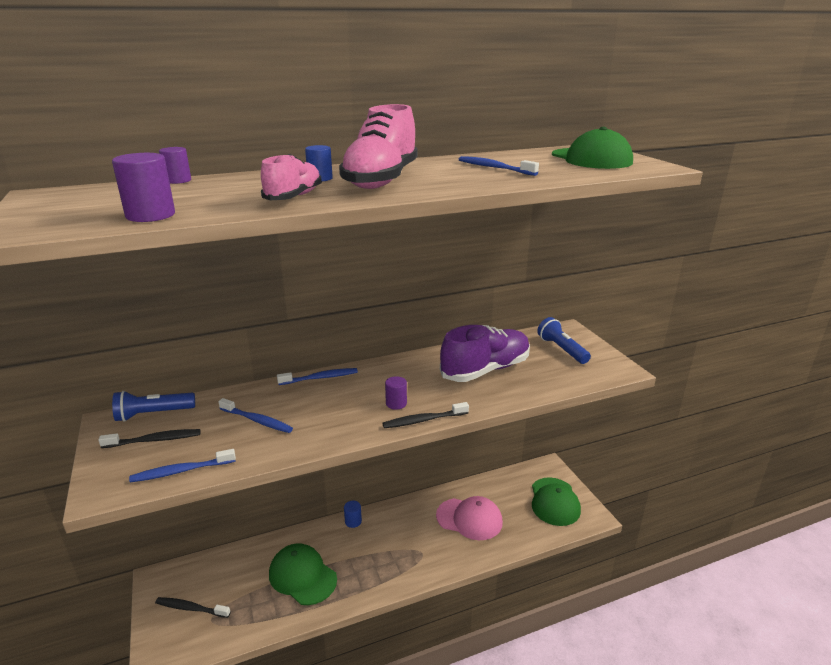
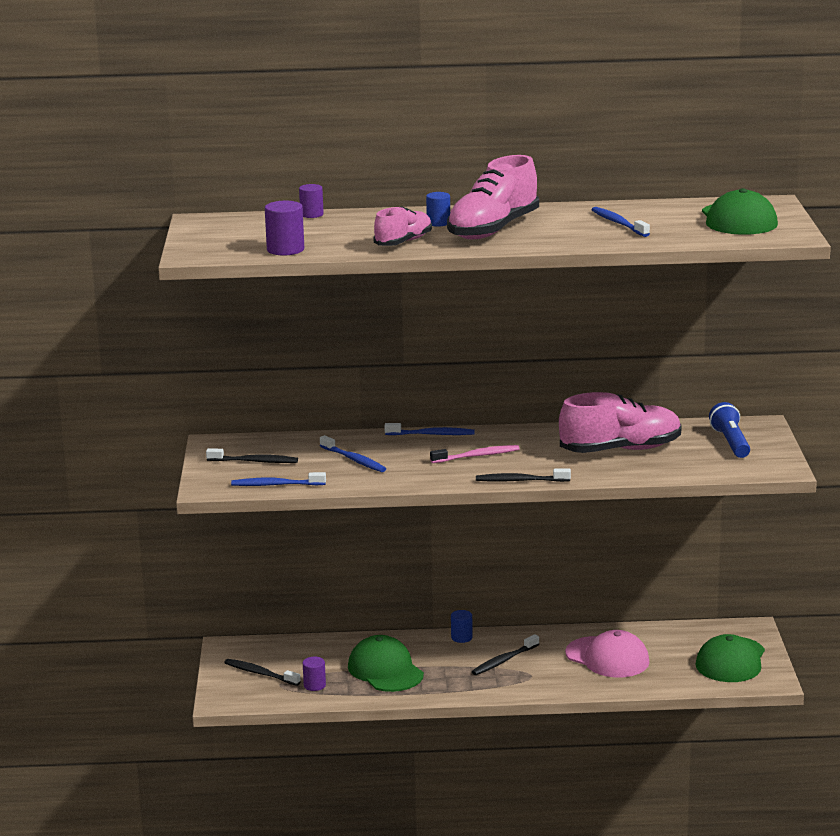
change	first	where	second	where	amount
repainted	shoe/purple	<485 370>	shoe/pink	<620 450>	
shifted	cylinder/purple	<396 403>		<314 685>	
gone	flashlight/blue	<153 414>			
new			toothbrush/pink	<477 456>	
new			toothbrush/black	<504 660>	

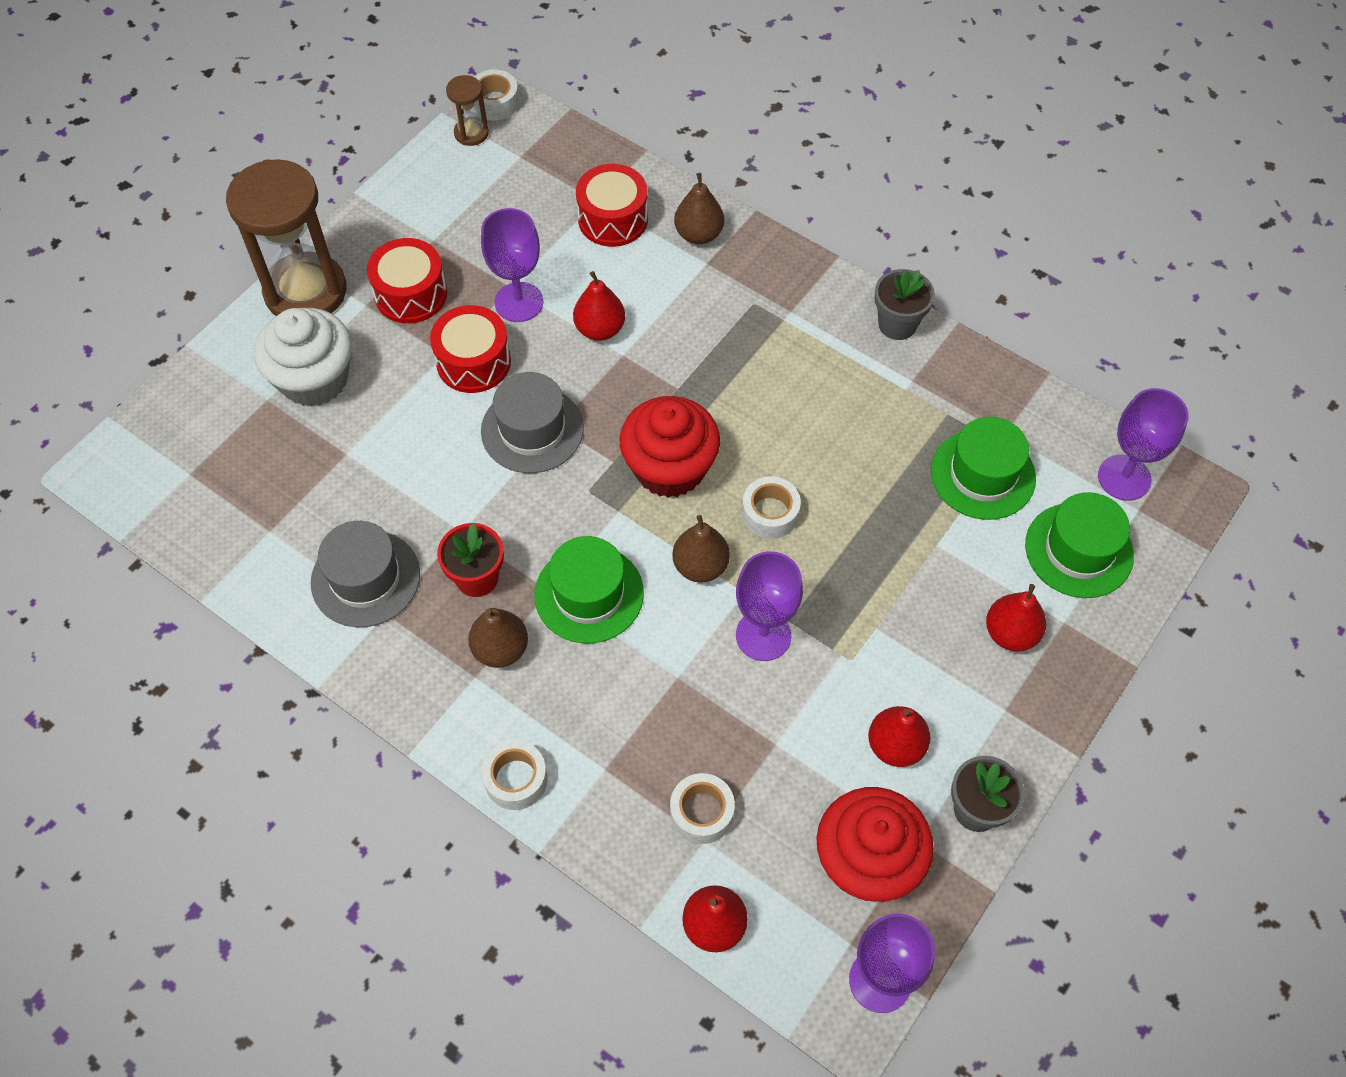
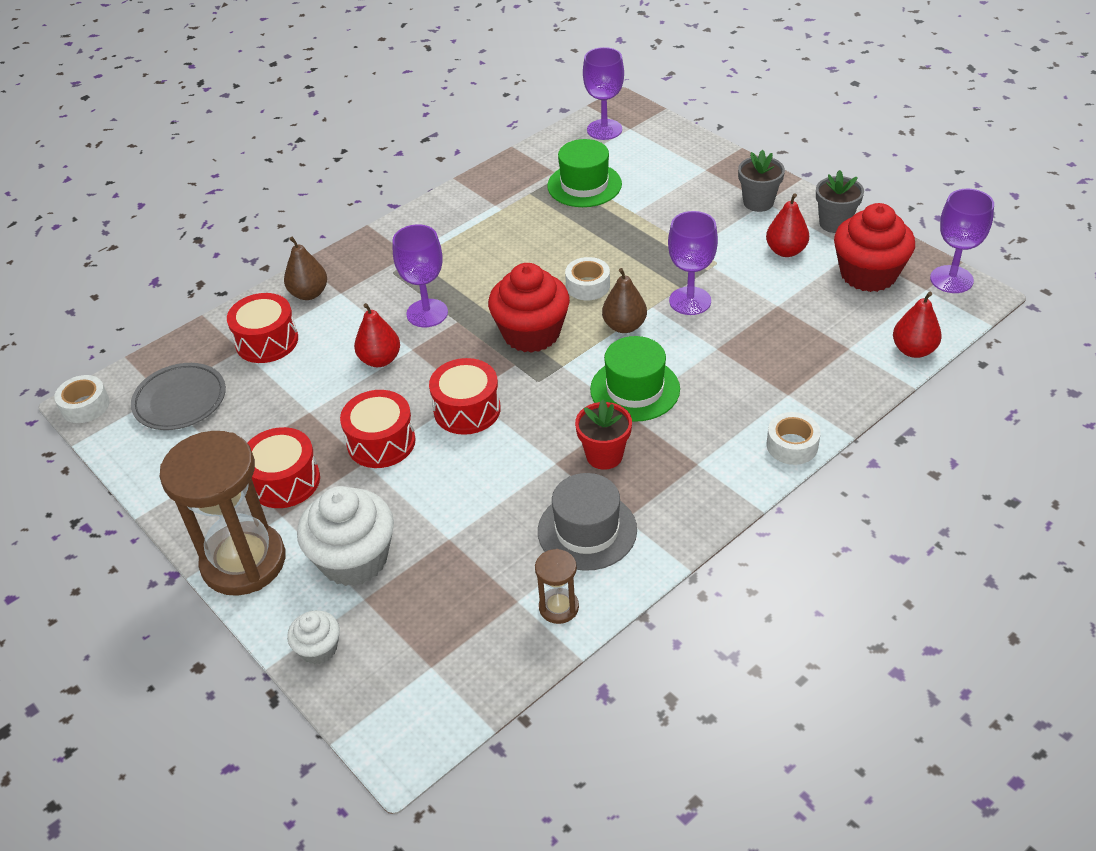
change	first	where	second	where	amount
shifted	hourglass/brown	<471 133>		<558 607>	
shifted	goblet/purple	<519 302>		<427 313>	
shifted	flower pot/grey	<897 324>		<758 202>	
swapped	hat/grey	<532 429>	drum/red	<467 410>	
gone	hat/green	<1079 550>			
gone	pear/red	<1010 633>			
gone	pear/brown	<500 649>			
gone	tape/white	<701 812>			
new			plate/grey	<180 401>	
new			cupcake/white	<318 648>	

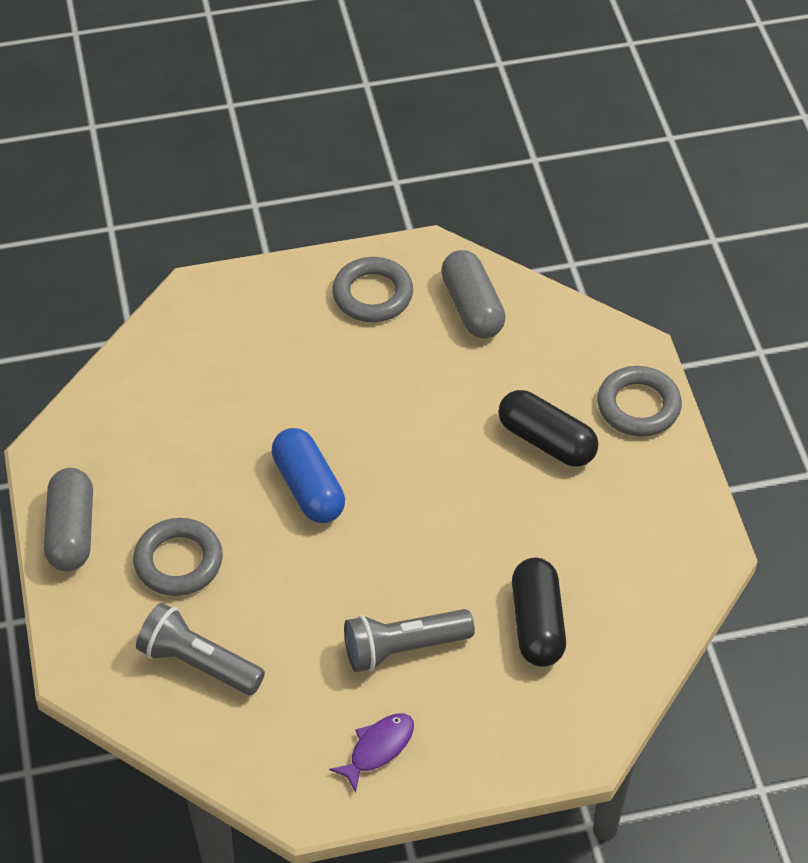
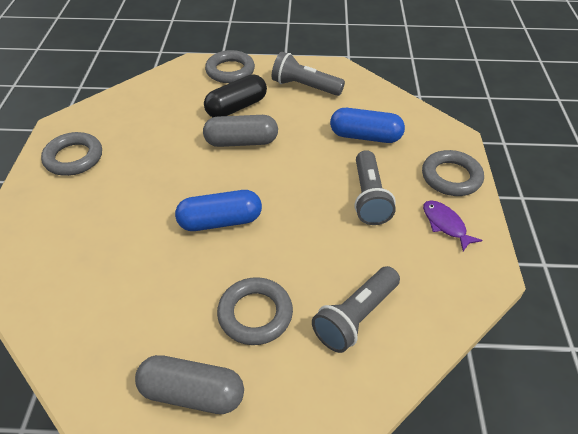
change	first	where	second	where	amount
shifted	capsule/grey	<472 307>		<241 142>	
repainted	capsule/black	<537 623>	capsule/blue	<365 136>	
new			flashlight/grey	<304 87>	
new			ring/grey	<451 177>	

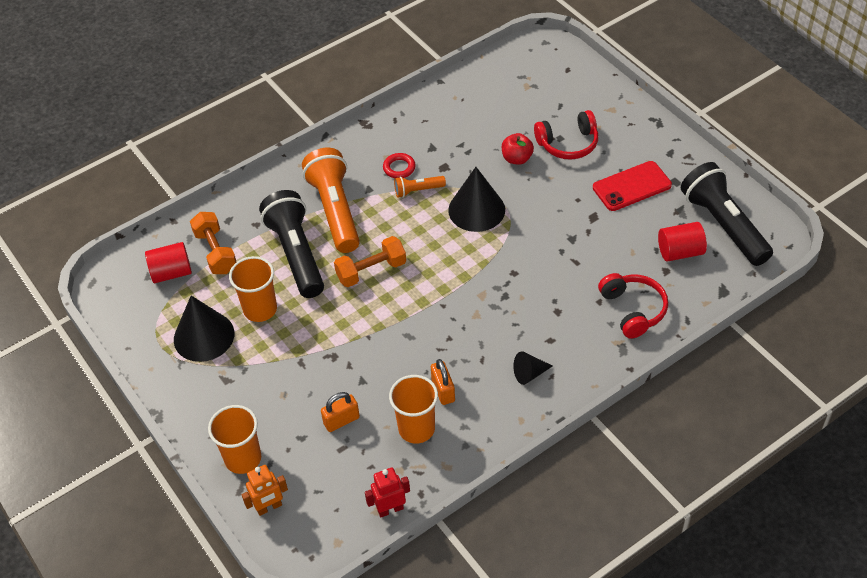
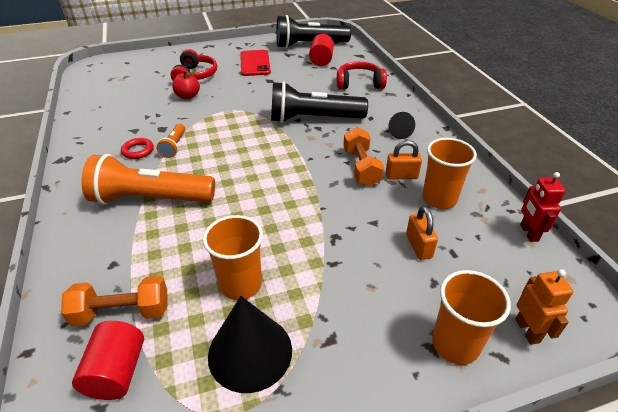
change	first	where	second	where	amount
gone	cone/black	<476 210>			
shifted	flashlight/black	<296 254>		<313 119>	
shifted	dumbbell/orange	<371 271>		<361 167>	

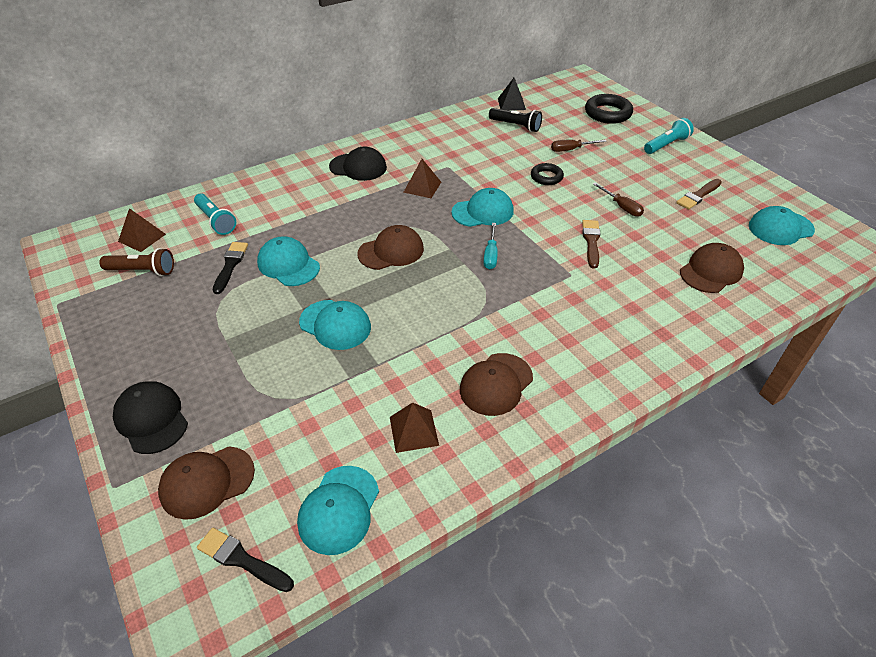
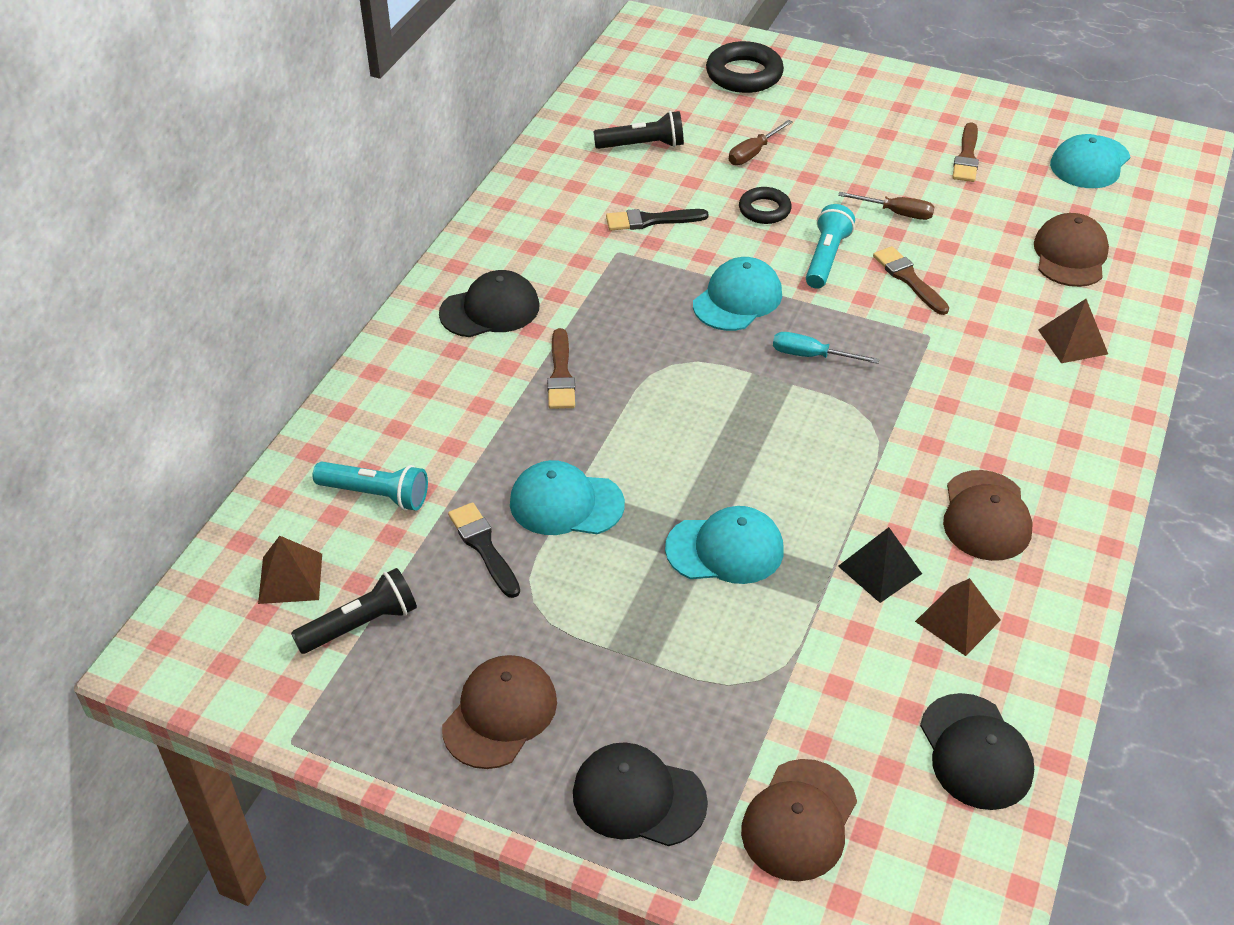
change	first	where	second	where	amount
shifted	pyramid/black	<511 104>		<880 569>	
shifted	flashlight/turquoise	<666 145>		<826 258>	
shifted	pyramid/brown	<422 187>		<1072 341>	
rotated	screwdriver/turquoise	<491 255>		<811 356>	135 degrees clockwise
shifted	cap/brown	<391 251>		<500 714>	
repainted	flashlight/brown	<142 271>	flashlight/black	<361 624>	
repainted	cap/turquoise	<339 509>	cap/black	<975 752>	
shifted	brush/black	<242 560>		<651 220>	
new			brush/brown	<561 374>	

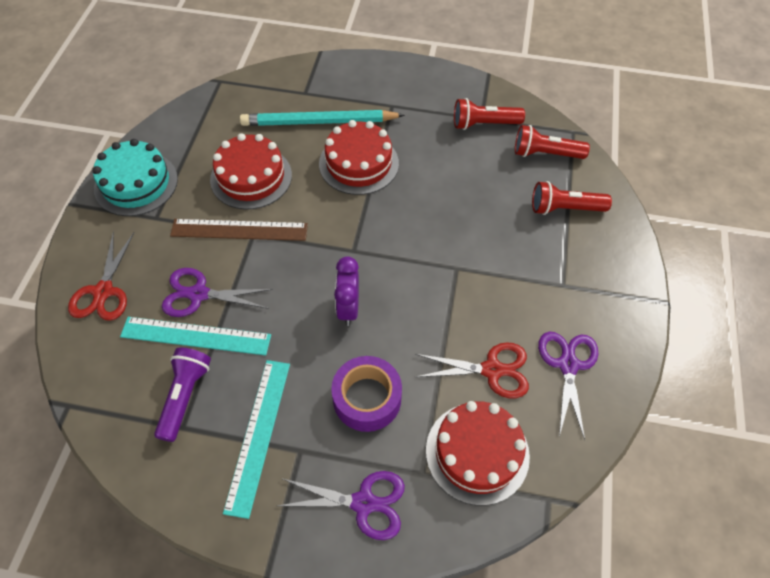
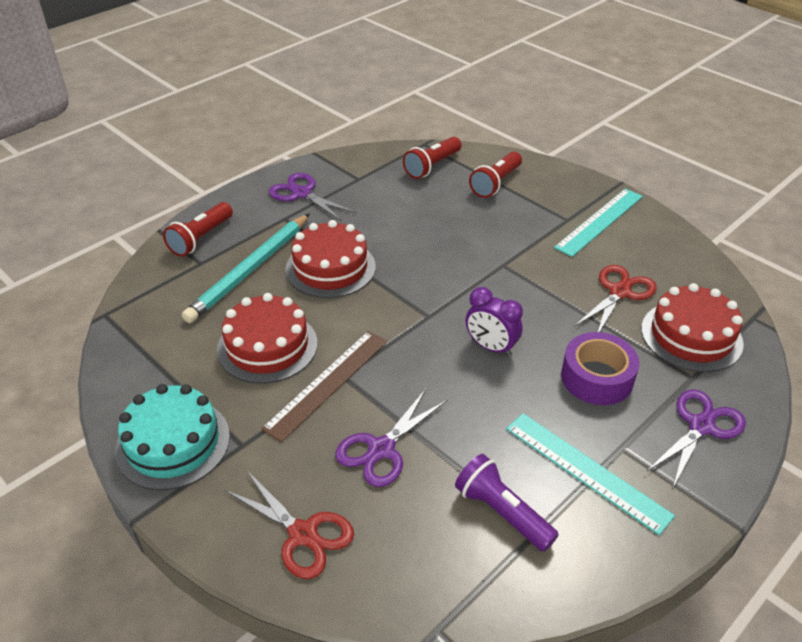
change	first	where	second	where	amount
shifted	flashlight/red	<484 124>		<201 238>	
shifted	ruler/turquoise	<196 336>		<599 221>	
shifted	scissors/purple	<568 365>		<302 194>	

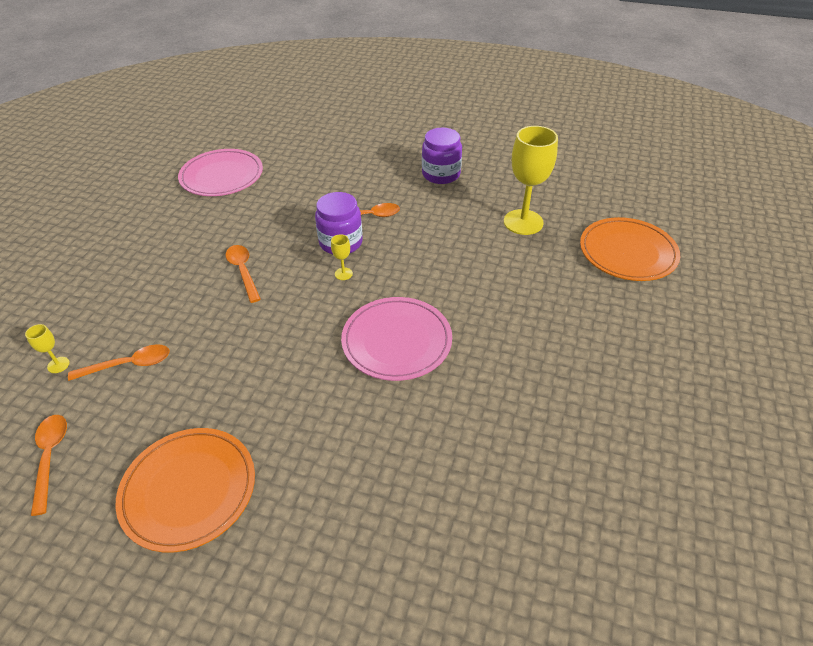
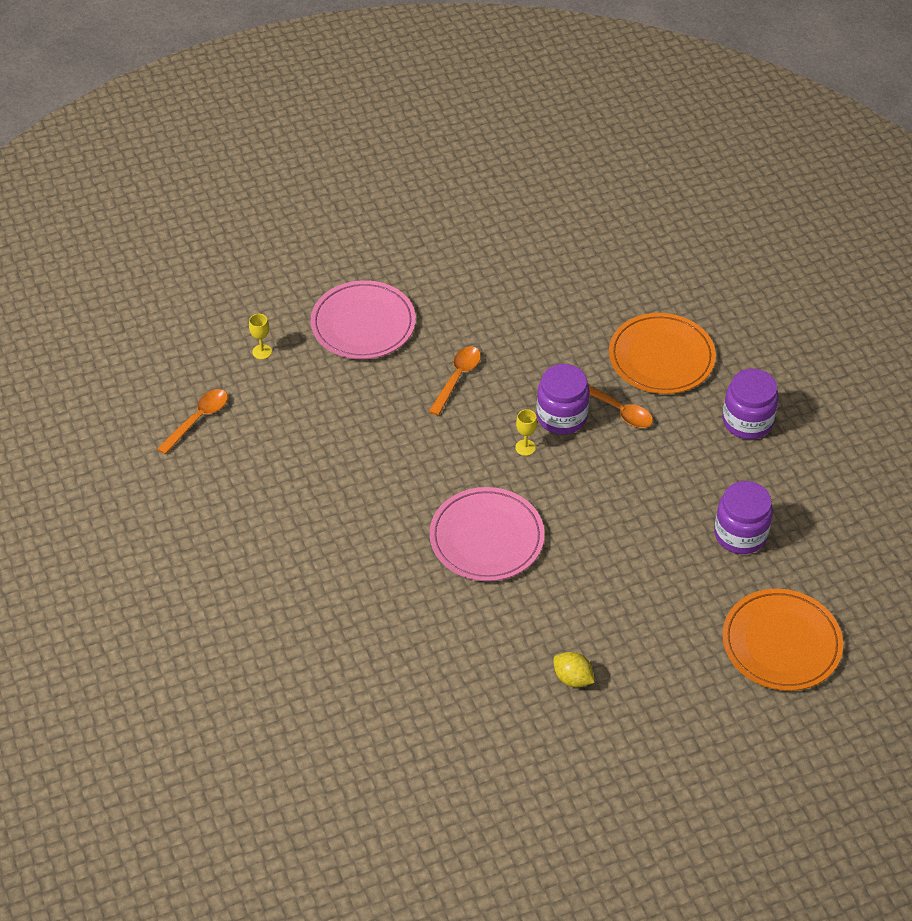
change	first	where	second	where	amount
swapped	goblet/yellow	<523 222>	jar/purple	<740 534>	
shifted	plate/pink	<222 176>		<363 324>	
gone	spoon/orange	<129 365>			
shifted	plate/orange	<189 490>		<661 357>	
new			lemon/yellow	<572 678>	

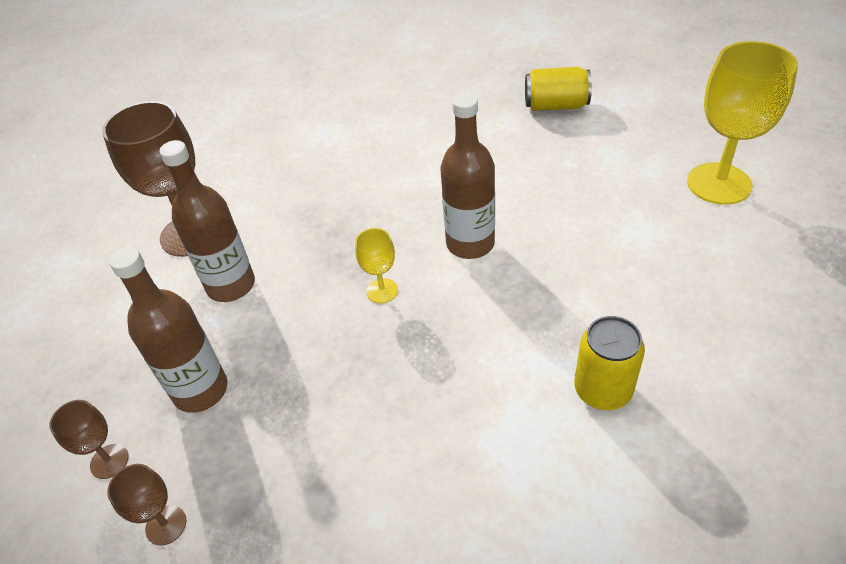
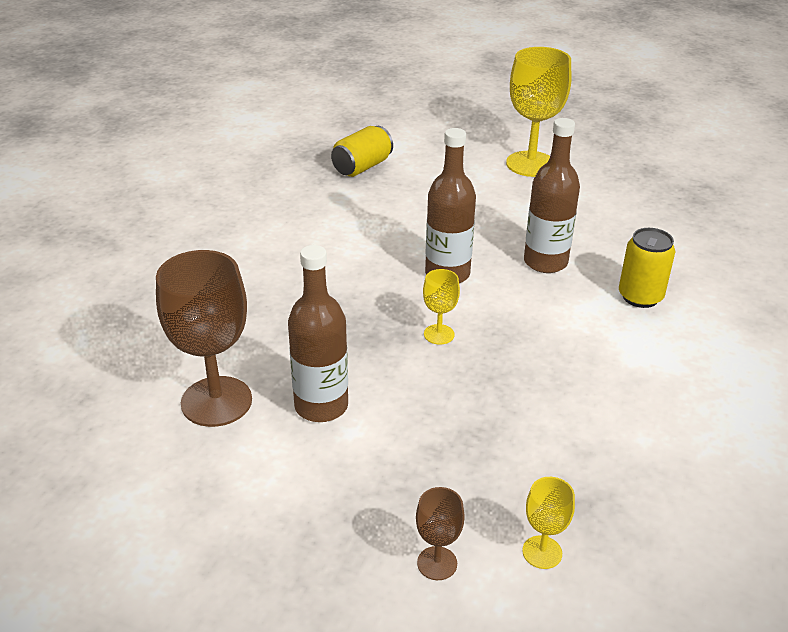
change	first	where	second	where	amount
shifted	bottle/brown	<200 390>		<545 262>	
repainted	goblet/brown	<166 525>	goblet/yellow	<542 552>	

